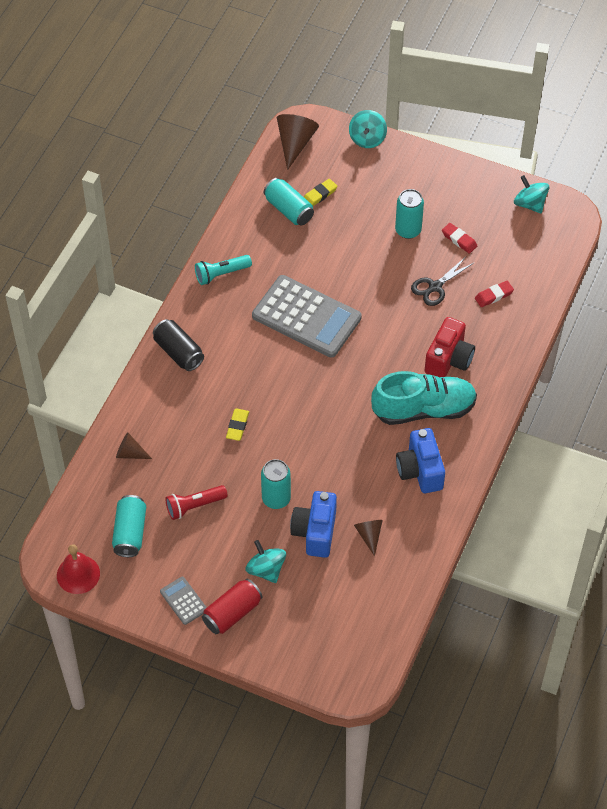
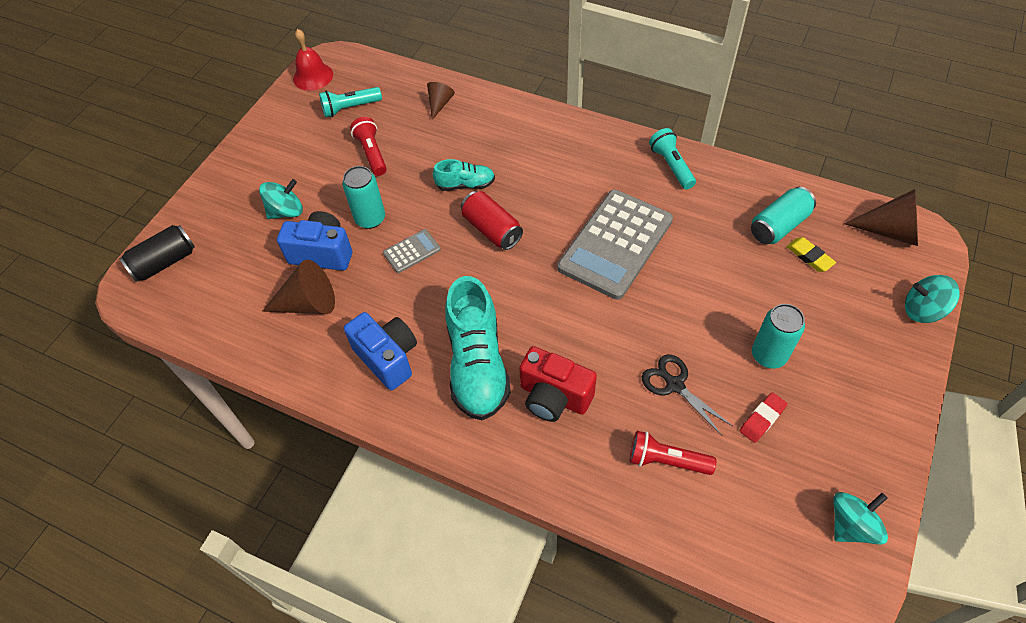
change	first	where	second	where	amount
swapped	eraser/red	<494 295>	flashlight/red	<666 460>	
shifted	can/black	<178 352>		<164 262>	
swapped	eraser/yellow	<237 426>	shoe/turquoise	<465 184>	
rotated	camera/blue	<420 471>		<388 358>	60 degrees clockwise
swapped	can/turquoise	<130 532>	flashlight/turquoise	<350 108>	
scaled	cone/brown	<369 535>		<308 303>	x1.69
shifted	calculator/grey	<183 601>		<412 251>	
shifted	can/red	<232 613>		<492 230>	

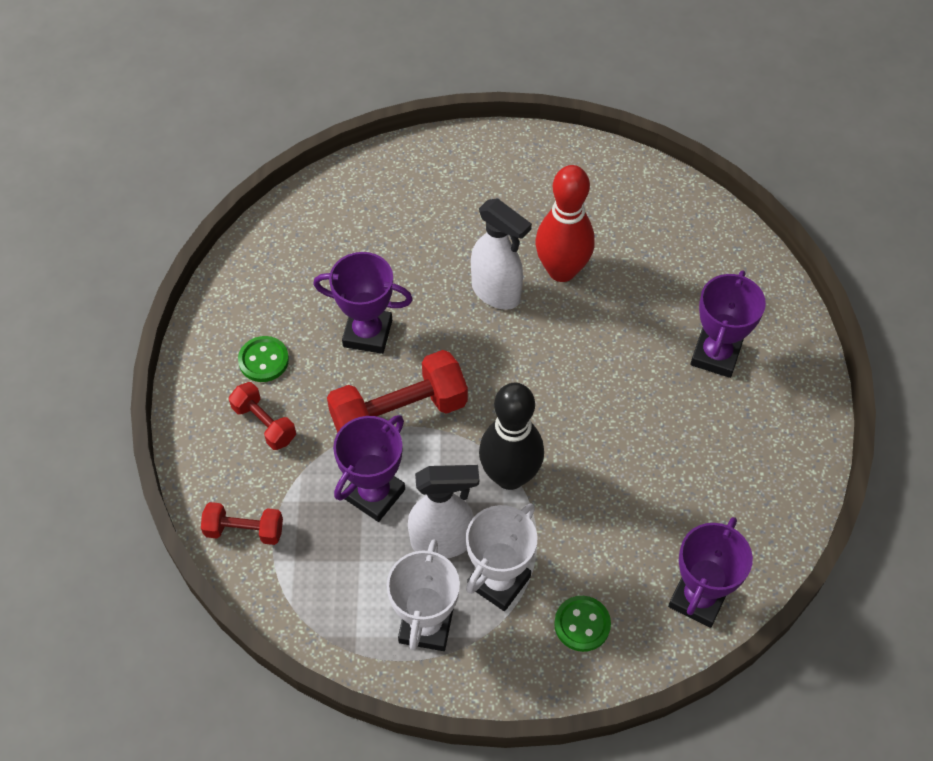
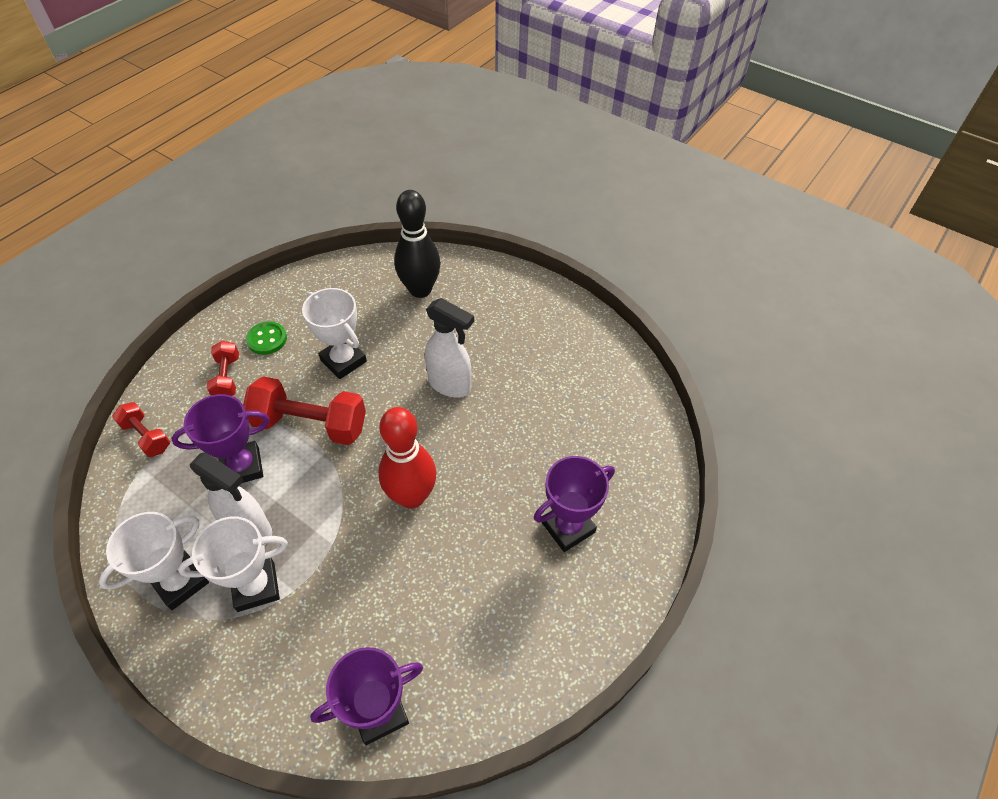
change	first	where	second	where	amount
shifted	bowling pin/red	<562 270>		<411 496>	
rotated	spray bottle/white	<496 293>		<450 385>	45 degrees counterclockwise
repainted	trophy/purple	<367 333>	trophy/white	<343 361>	
shifted	bowling pin/black	<510 476>		<420 290>	
gone	button/green	<582 624>			

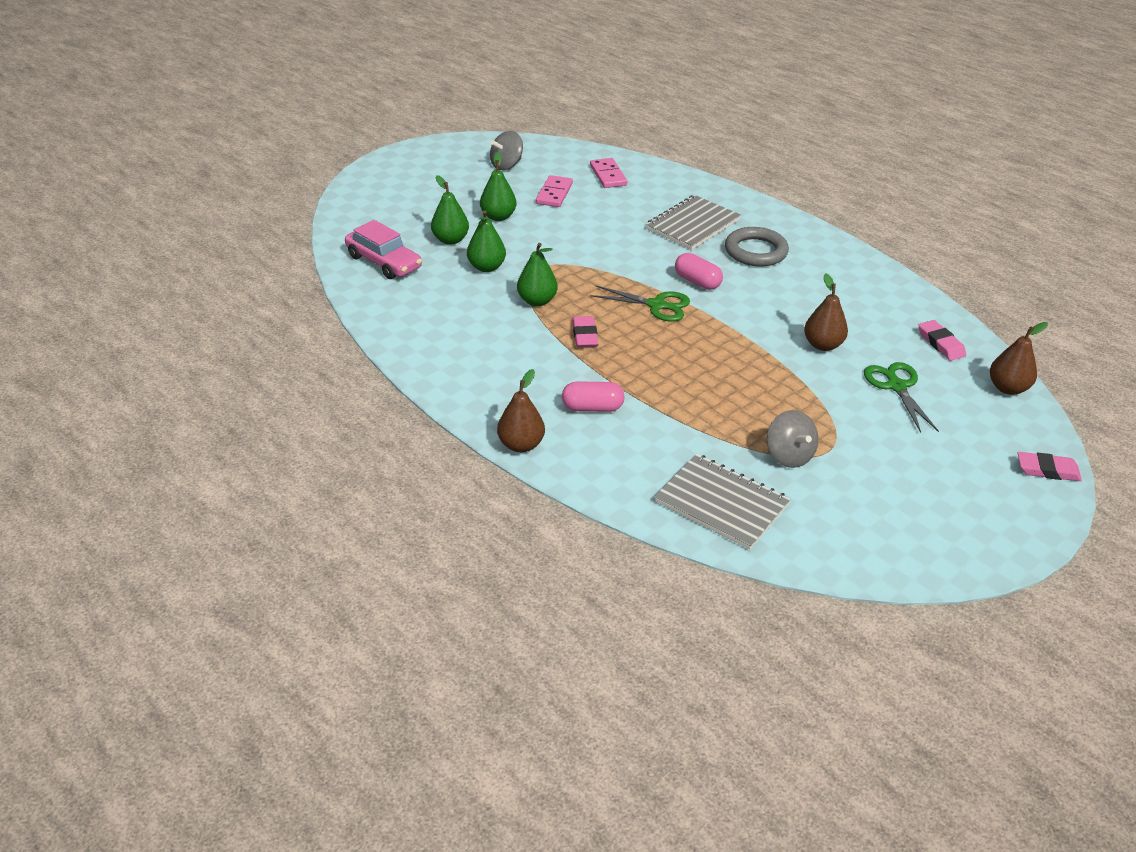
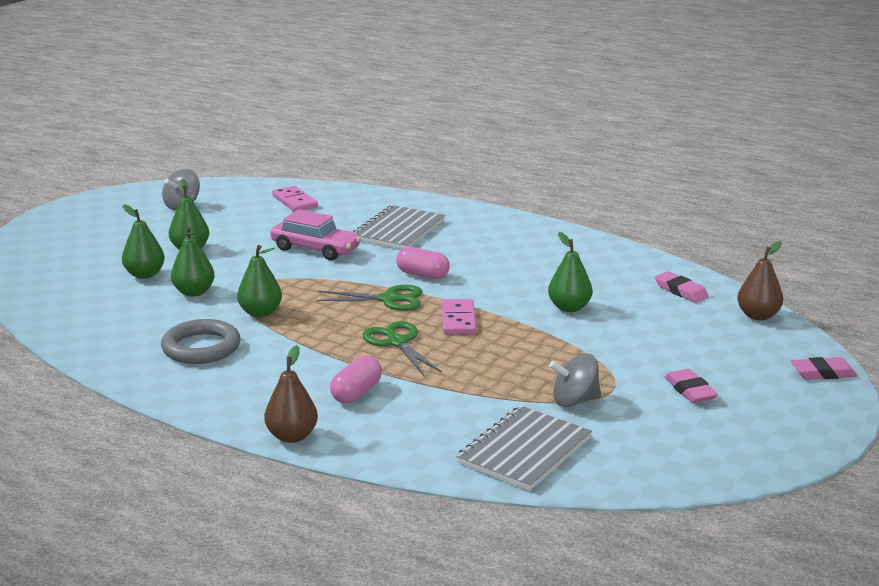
change	first	where	second	where	amount
shifted	domino/pink	<554 193>		<458 320>	
shifted	car/pink	<384 262>		<315 249>	
shifted	ring/grey	<755 251>		<201 347>	
repainted	pear/brown	<823 345>	pear/green	<569 308>	
shifted	eraser/pink	<585 335>		<690 390>	
shifted	scissors/green	<896 386>		<397 342>	
rotated	capsule/pink	<592 408>		<356 393>	45 degrees counterclockwise
rotated	spinning top/grey	<789 455>		<574 401>	120 degrees clockwise
rotated	notebook/grey	<721 503>		<524 451>	75 degrees counterclockwise

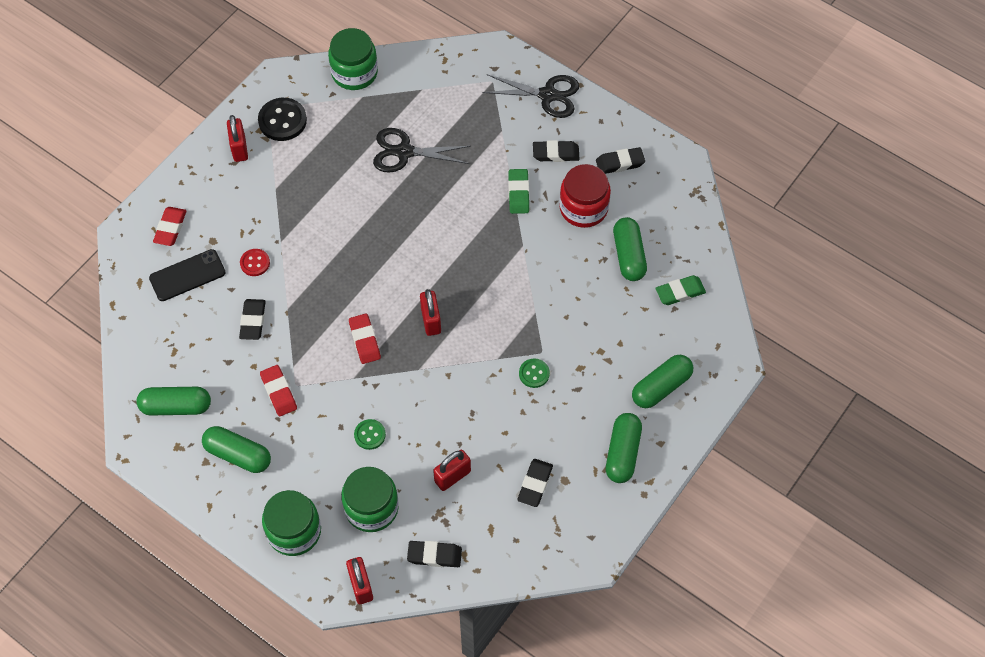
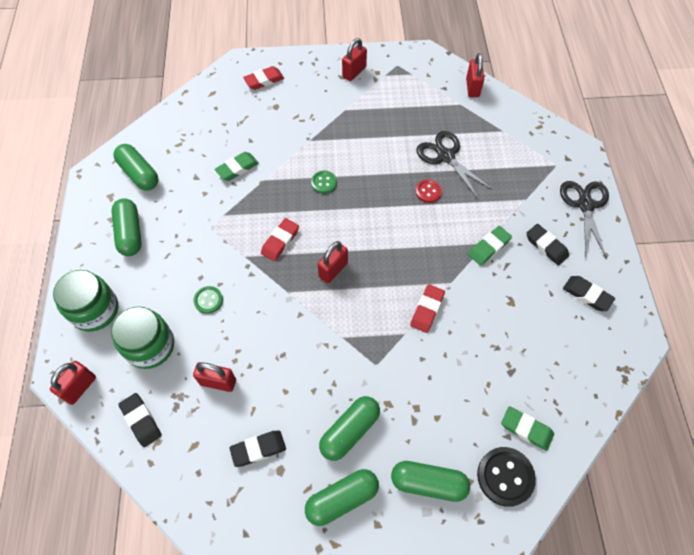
change	first	where	second	where	amount
swapped	jar/green	<354 73>	padlock/red	<472 87>	
rotated	scissors/black	<547 95>		<585 205>	150 degrees counterclockwise
shifted	button/black	<282 121>		<505 476>	
gone	jar/red	<583 208>			
shifted	capsule/green	<628 255>		<349 431>	
gone	phone/black	<187 275>			
shifted	button/red	<255 263>		<428 192>	
repainted	eraser/black	<253 321>	eraser/green	<237 168>	
shifted	button/green	<534 374>		<324 183>	
shifted	eraser/red	<278 392>		<427 310>	

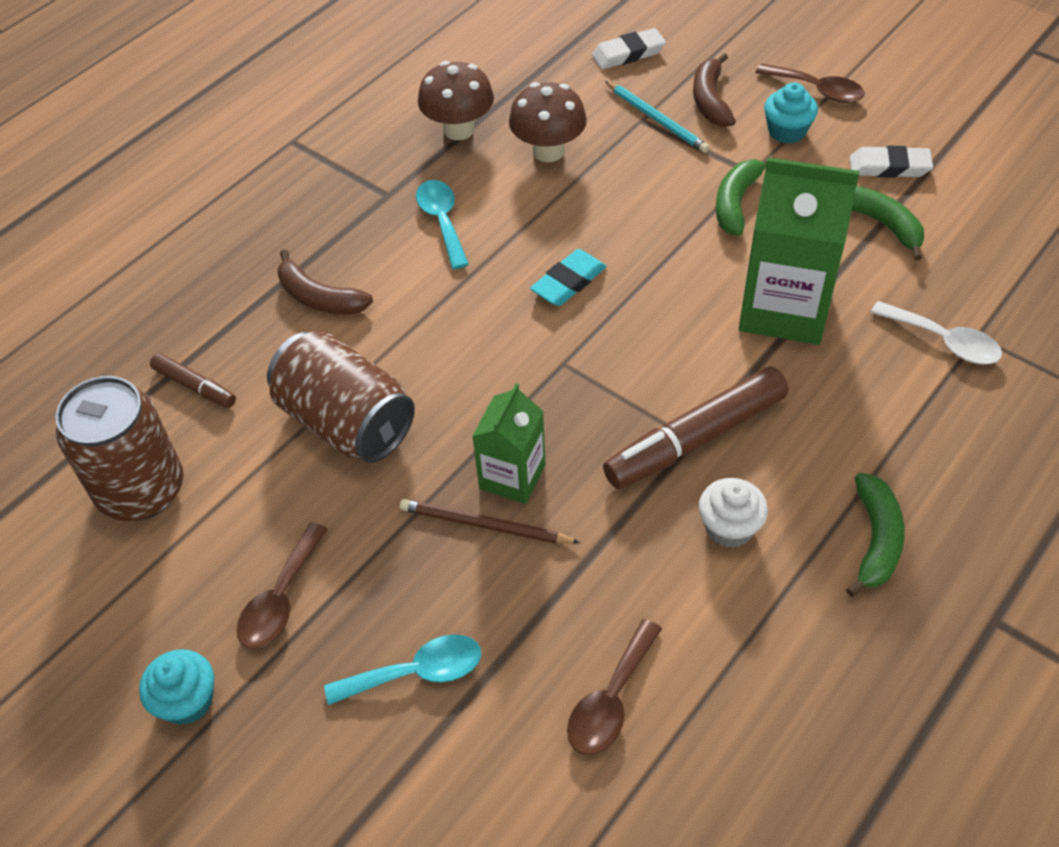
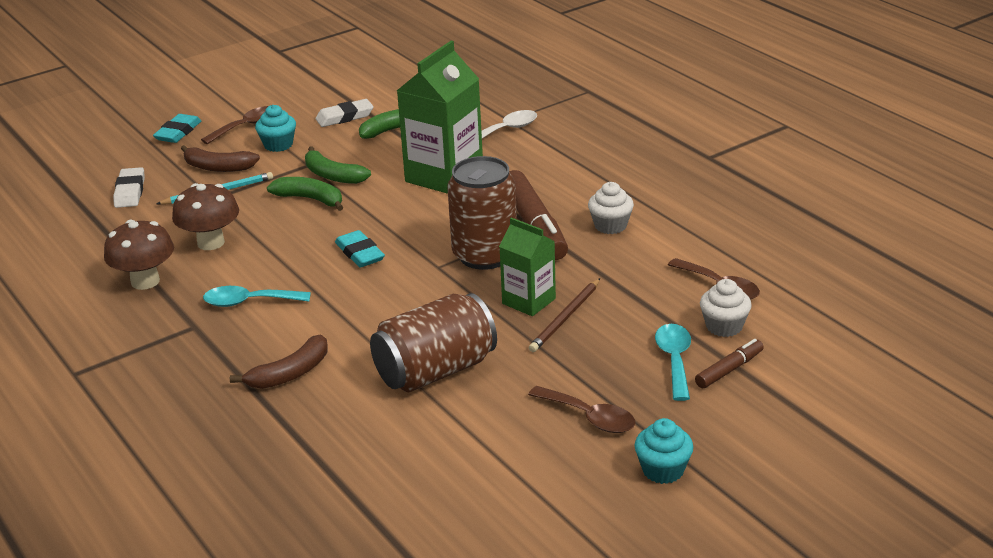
change	first	where	second	where	amount
rotated	eraser/white	<889 167>		<344 117>	45 degrees clockwise
shifted	marker/brown	<194 386>		<729 370>	
shifted	can/brown	<141 490>		<485 255>	
shifted	banana/green	<875 540>		<310 199>	
new			eraser/turquoise	<178 132>	
new			cupcake/white	<724 326>	

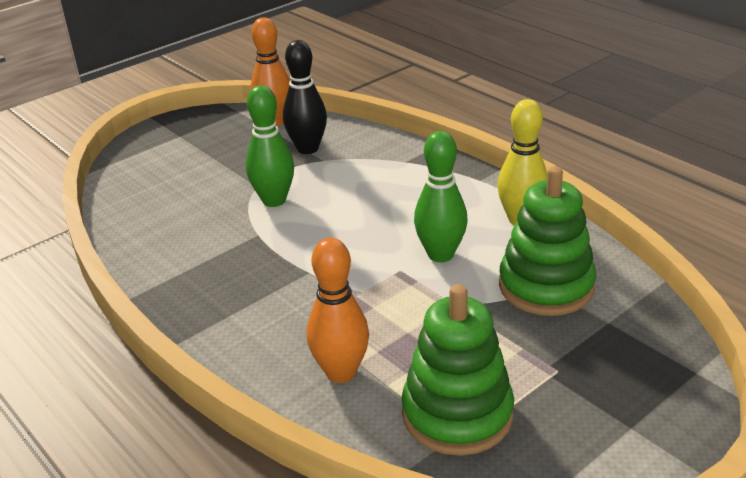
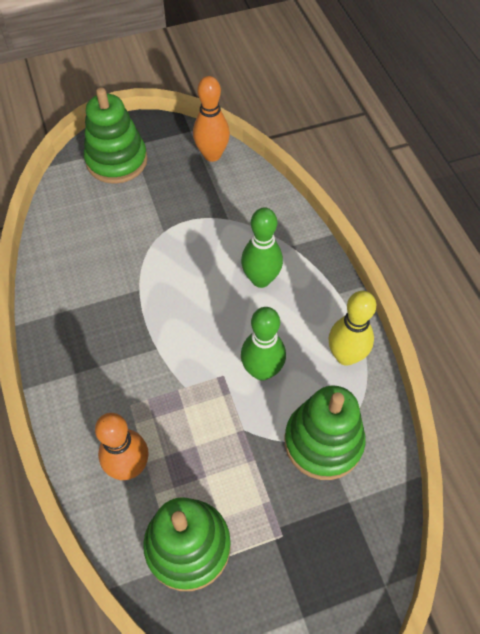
change	first	where	second	where	amount
gone	bowling pin/black	<307 148>			
shifted	bowling pin/green	<274 200>		<261 279>	
new			stacking toy/green	<117 161>	

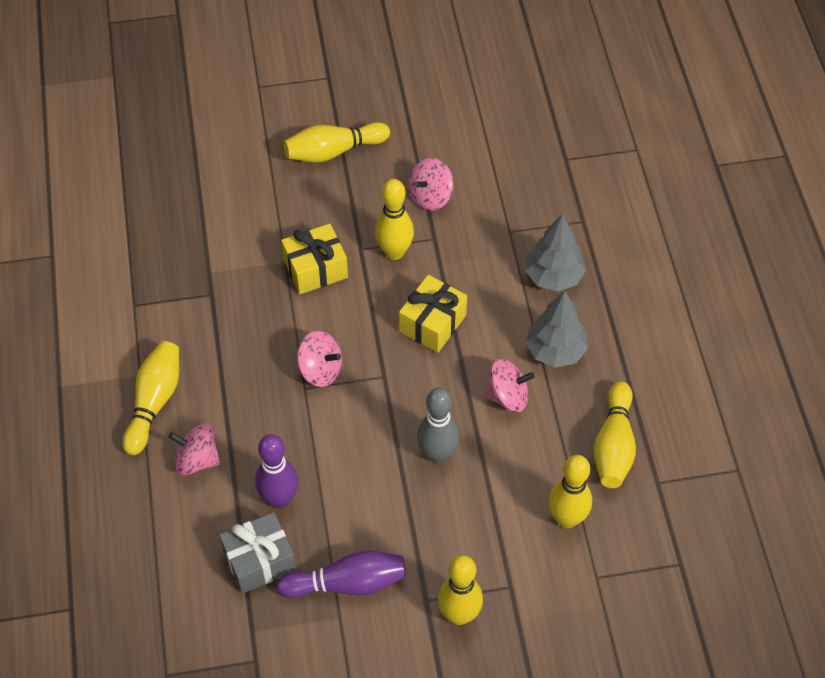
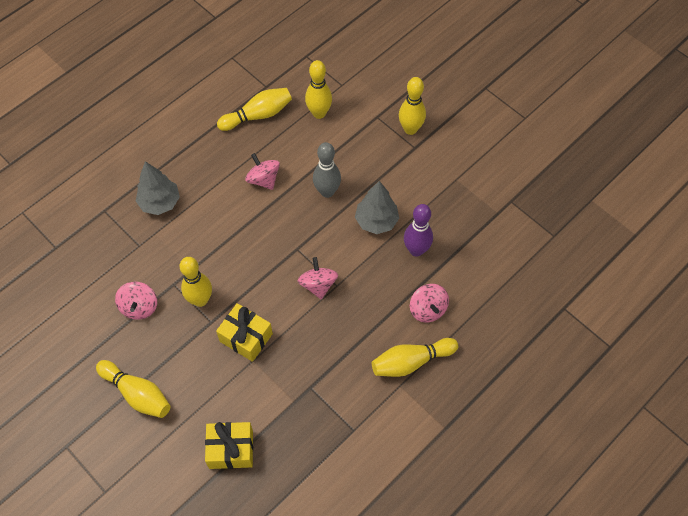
change	first	where	second	where	amount
rotated	spinning top/pink	<430 196>		<139 307>	75 degrees clockwise
shifted	gift/yellow	<432 323>		<231 449>	
shifted	tree/grey	<555 351>		<376 221>	
gone	gift/grey	<259 561>			
gone	bowling pin/purple	<347 583>			

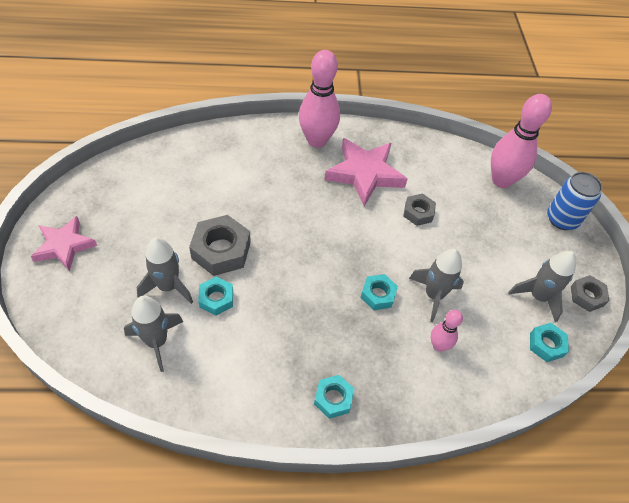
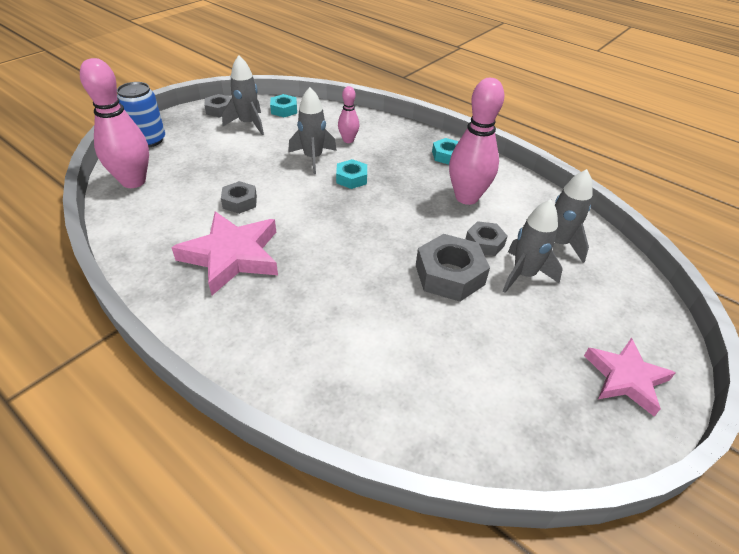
change	first	where	second	where	amount
shifted	bowling pin/pink	<317 140>		<466 197>	
repainted	nut/turquoise	<216 299>	nut/grey	<484 243>	

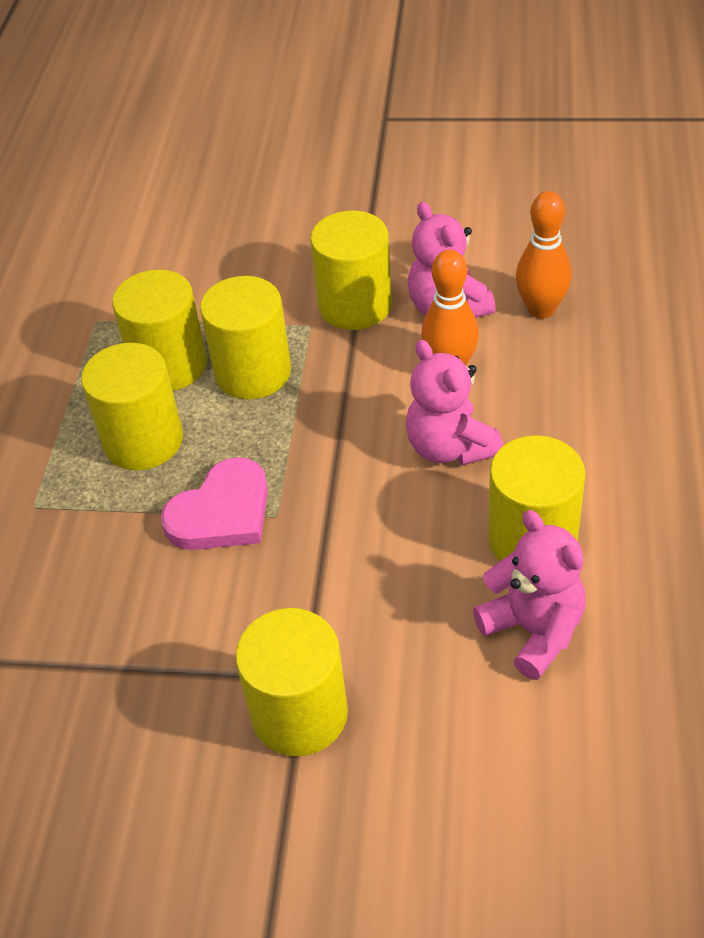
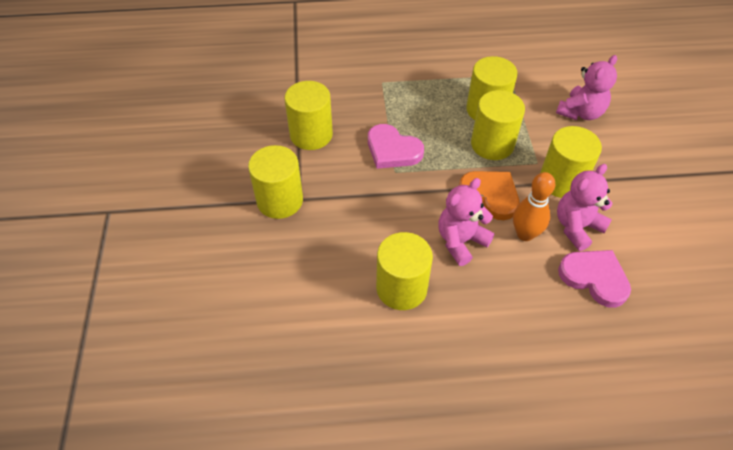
change	first	where	second	where	amount
swapped	bowling pin/orange	<541 309>	heart/pink	<594 278>	
shifted	cylinder/yellow	<143 440>		<311 134>	
shifted	teddy bear/pink	<533 631>		<580 112>	
new			heart/orange	<490 195>	

